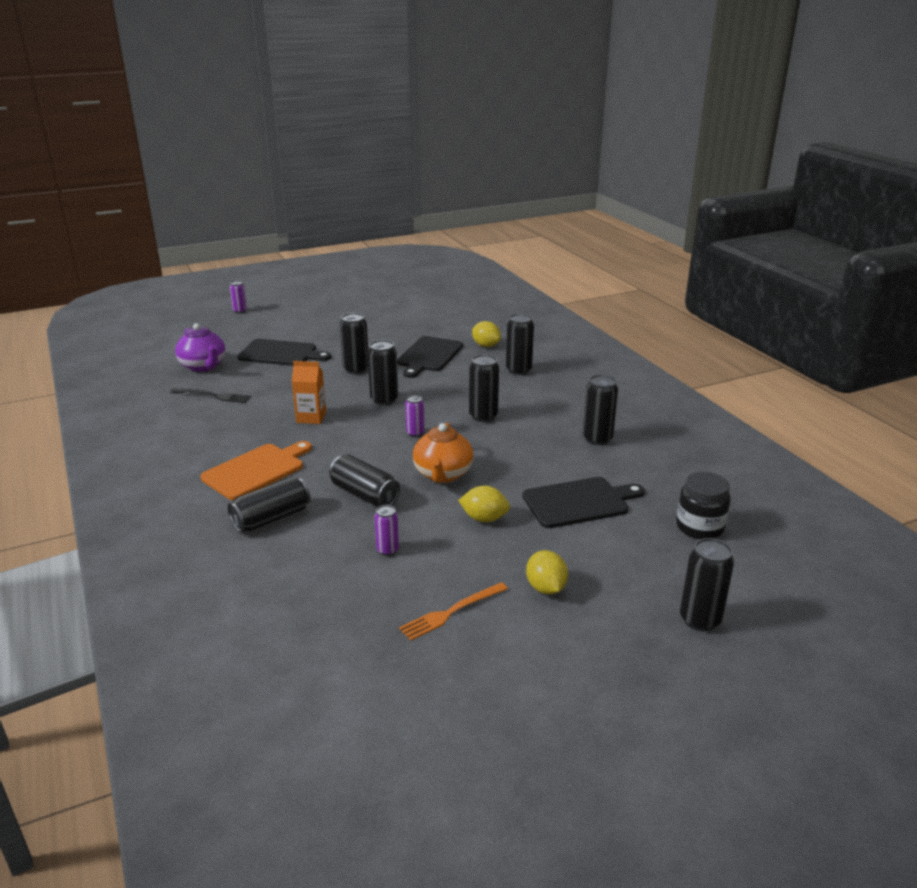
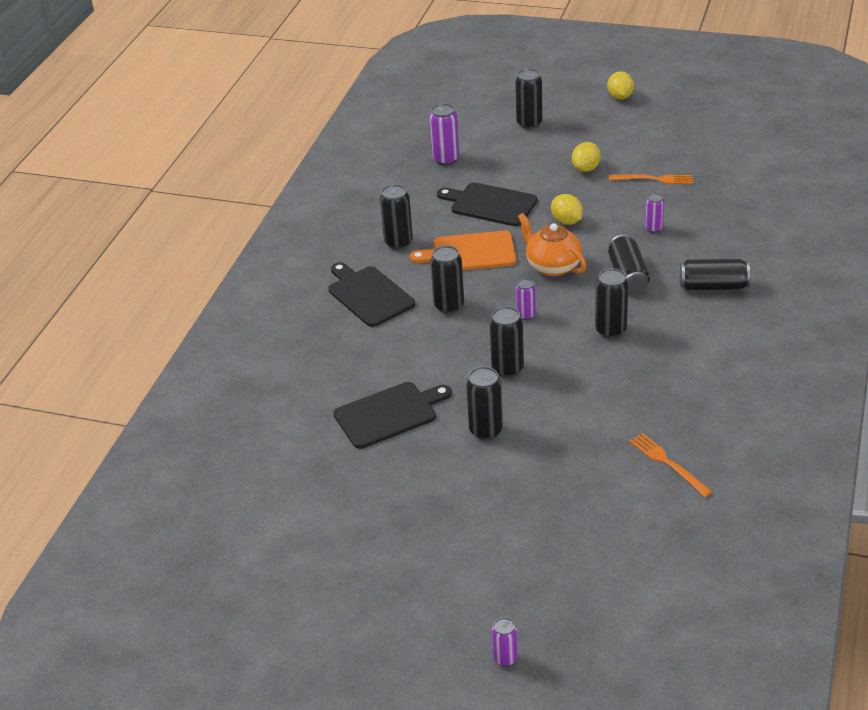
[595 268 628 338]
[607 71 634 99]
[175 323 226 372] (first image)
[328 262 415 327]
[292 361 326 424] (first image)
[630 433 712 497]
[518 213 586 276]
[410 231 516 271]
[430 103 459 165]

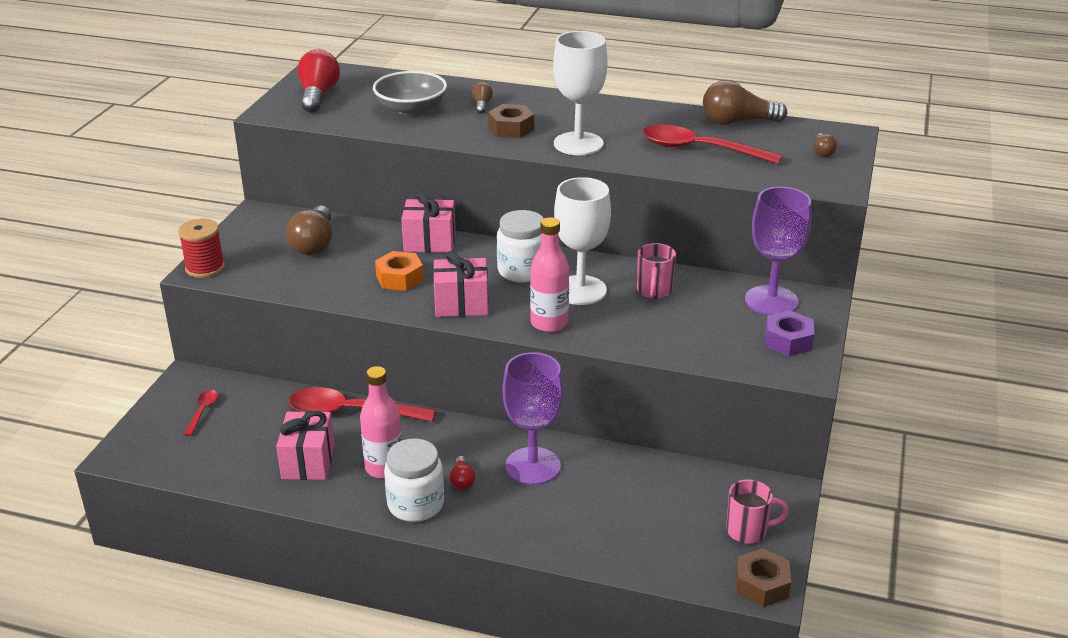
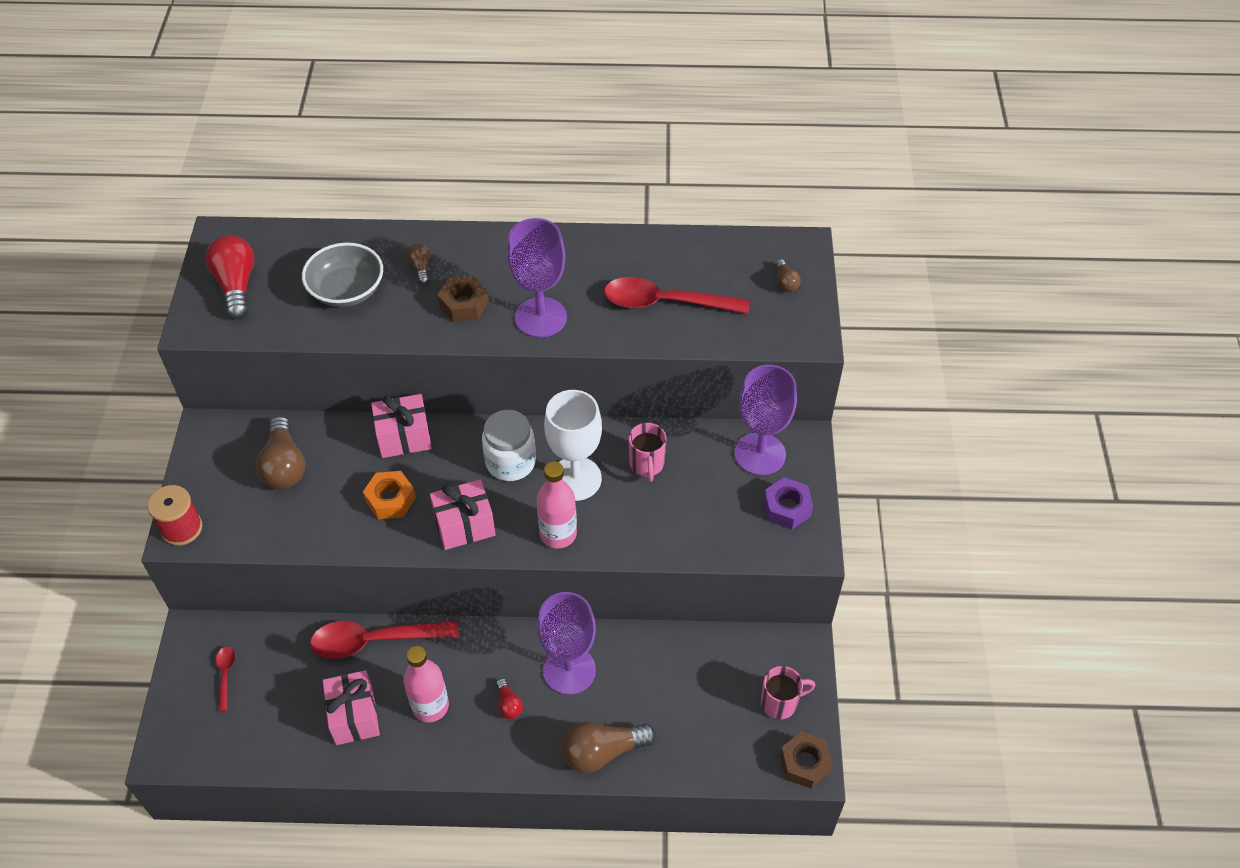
[507 218 567 338]
[561 721 656 773]
[384 439 444 522] (first image)

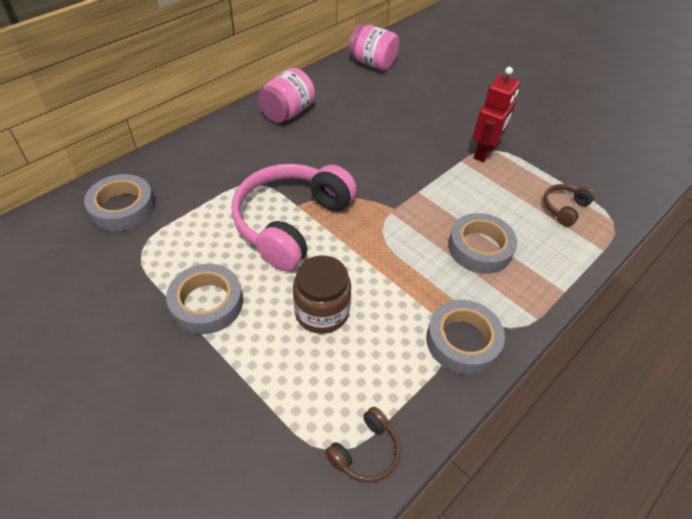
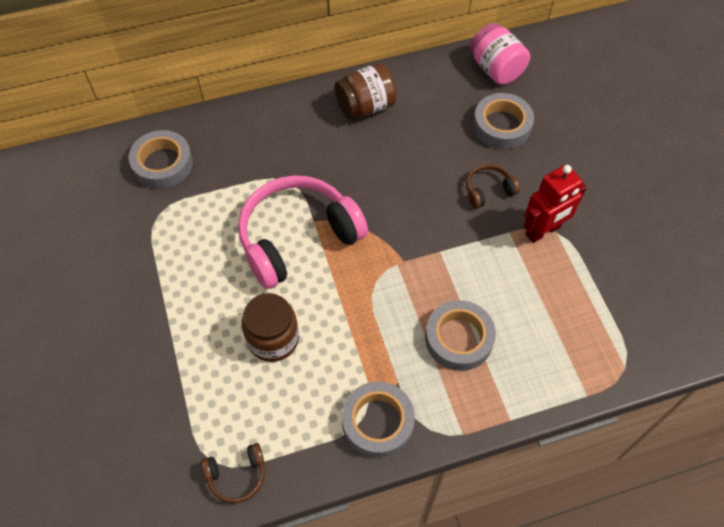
[335 63 397 119]
[466 164 520 208]
[473 93 534 149]

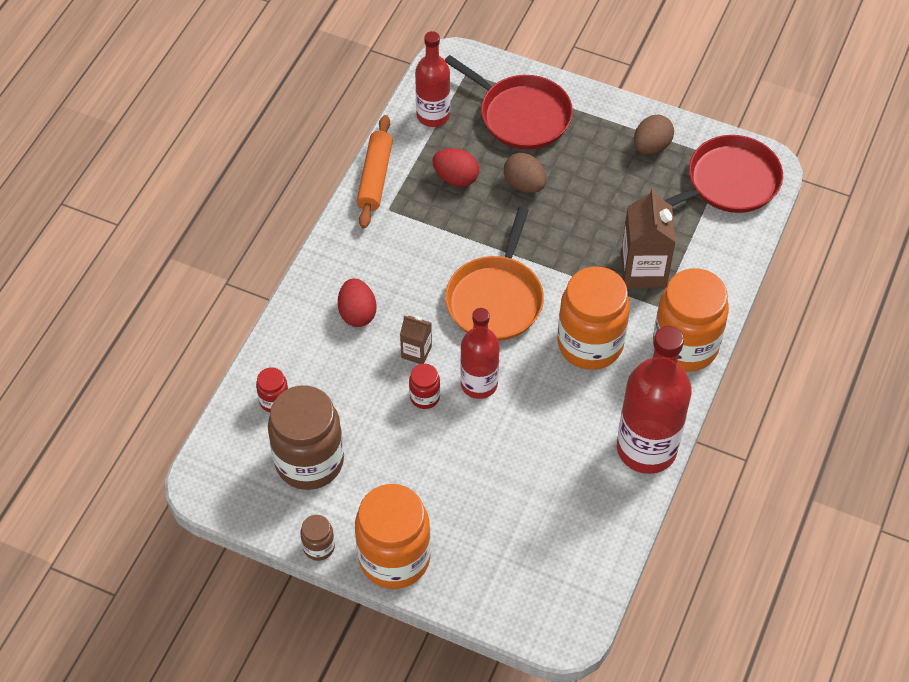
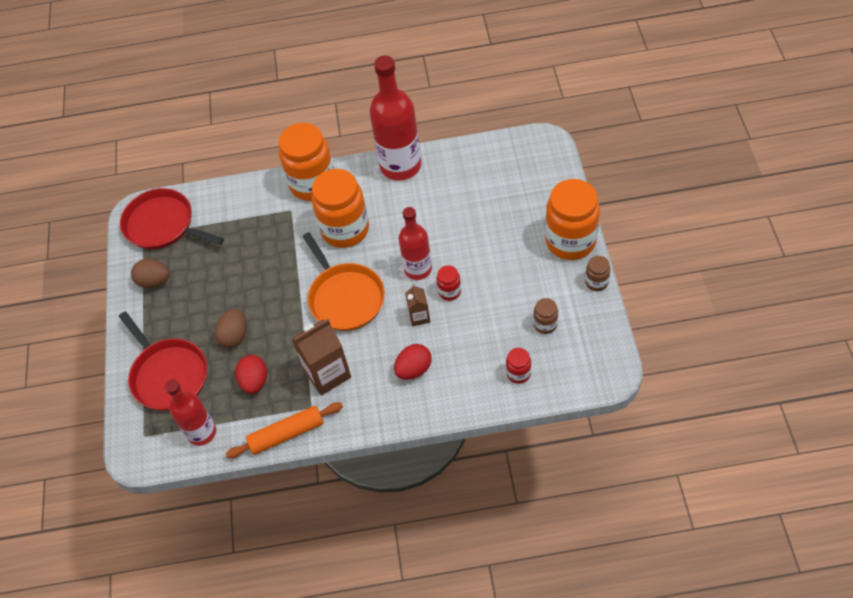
[119 311 208 411]
[291 319 351 396]
[302 232 385 331]
[533 298 558 334]

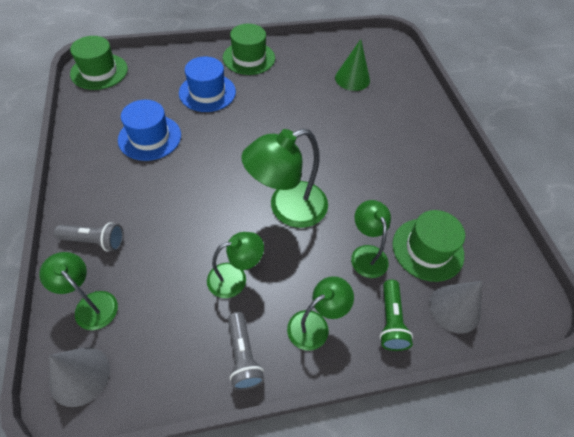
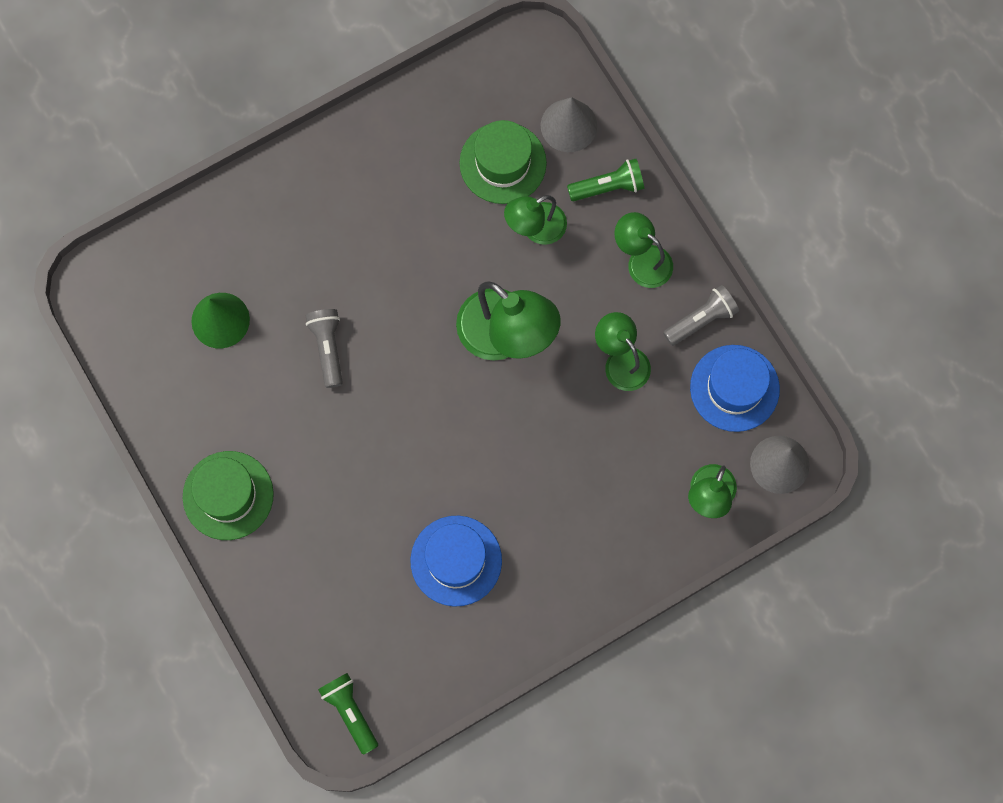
[318 673 378 755]
[690 345 780 432]
[306 309 343 388]

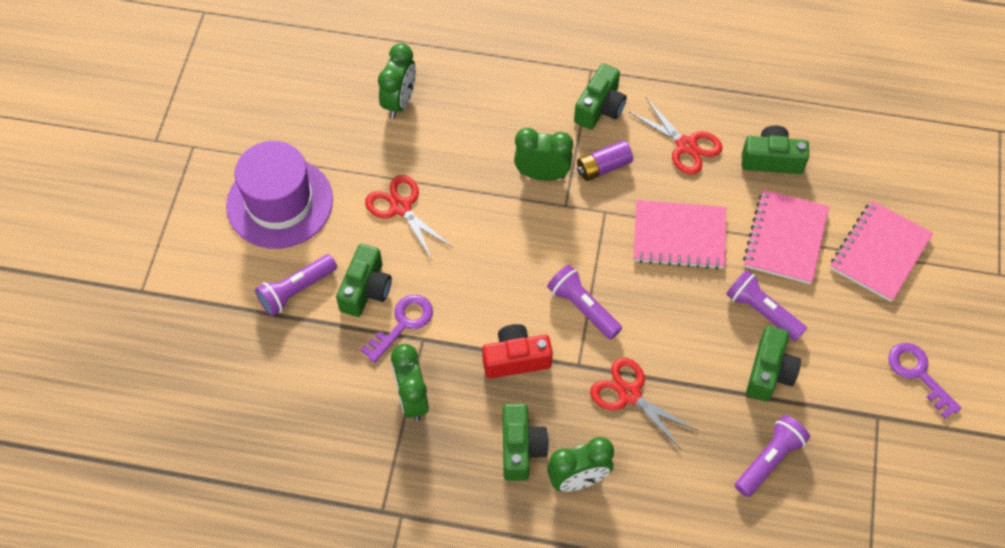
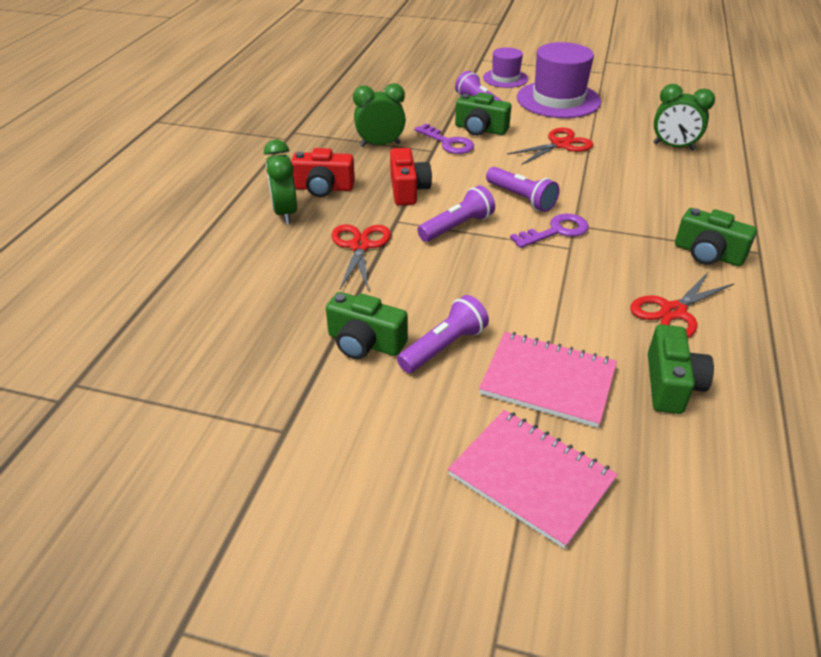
[514 128 573 181] (first image)
[577 140 633 181] (first image)
[633 200 726 270] (first image)
[510 214 589 248]
[332 224 391 291]
[291 148 355 197]
[486 167 559 212]
[483 47 528 88]

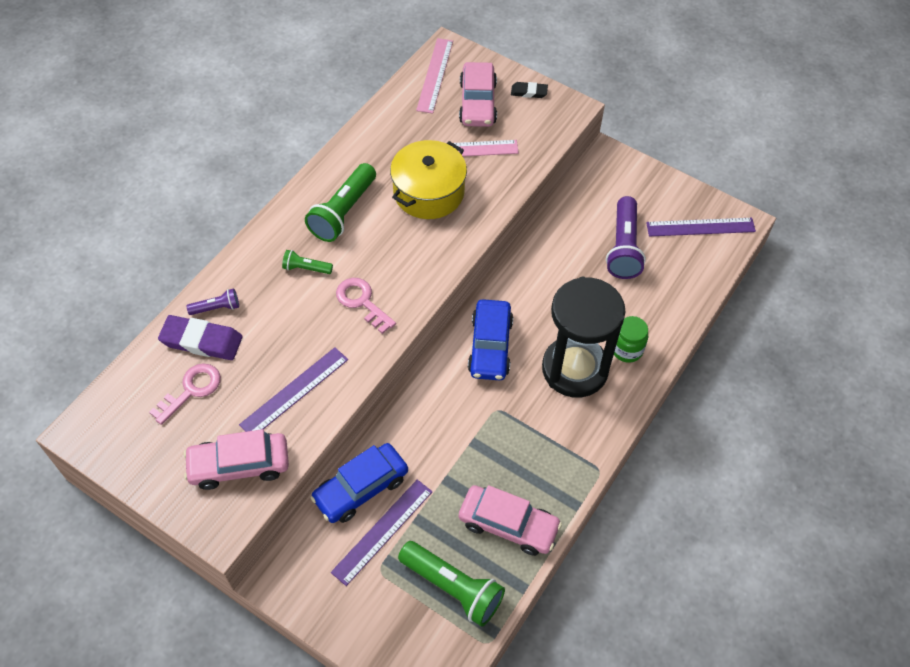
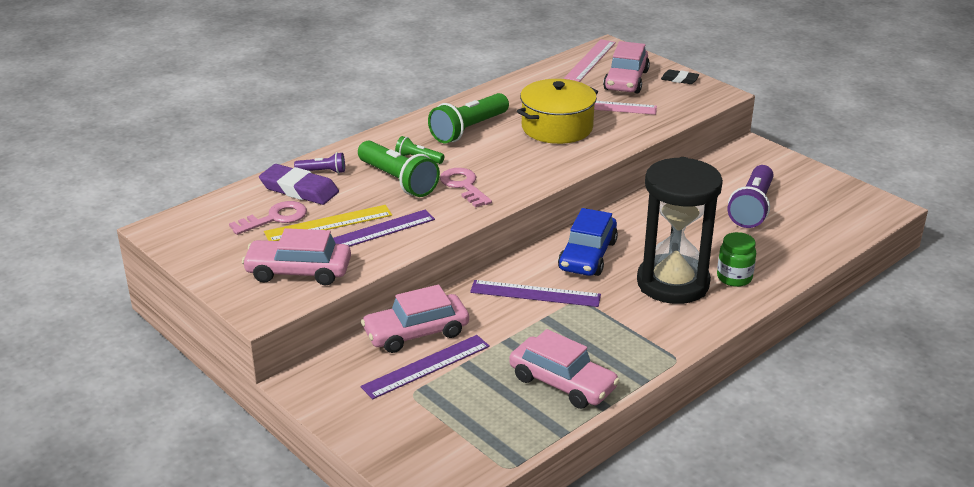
[470 280 601 307]
[361 285 469 353]
[358 141 440 197]
[264 205 392 241]

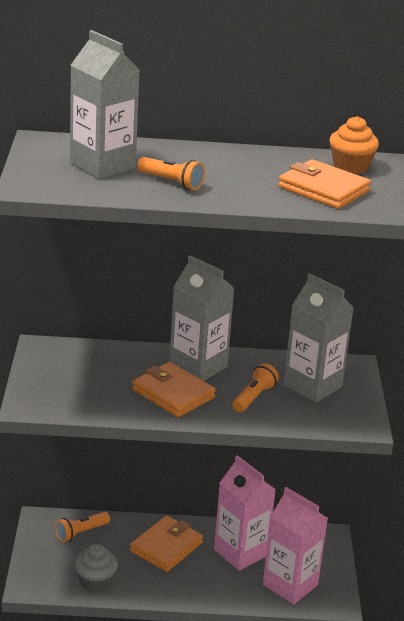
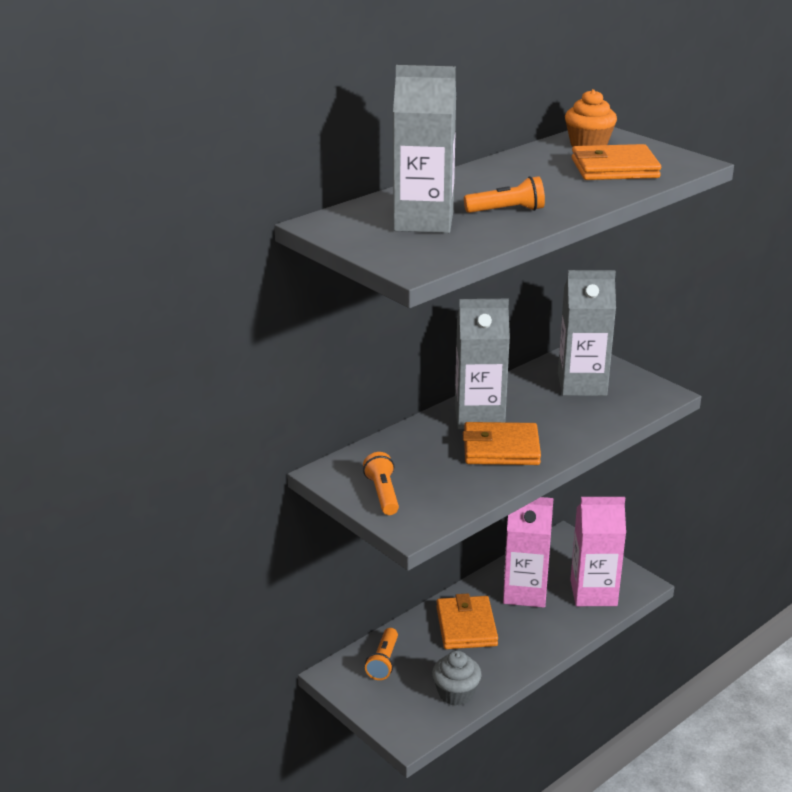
[363 452 399 515]

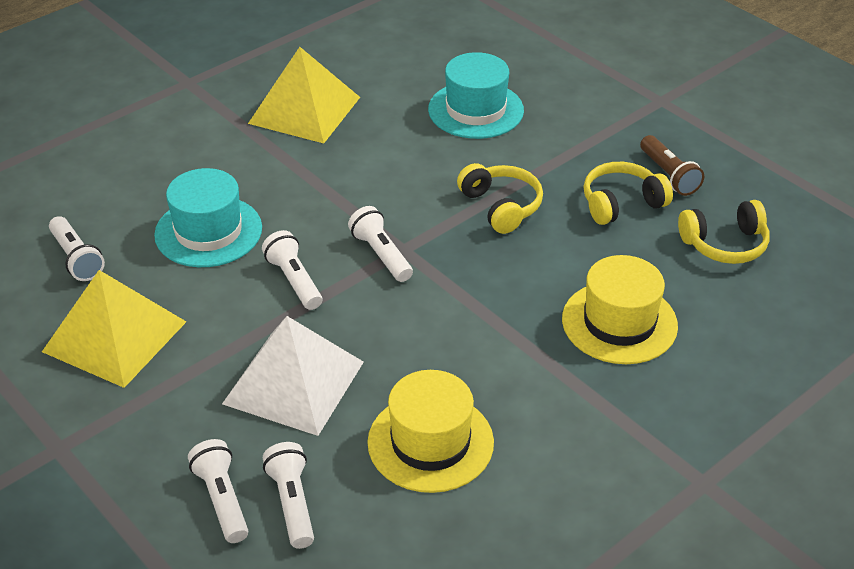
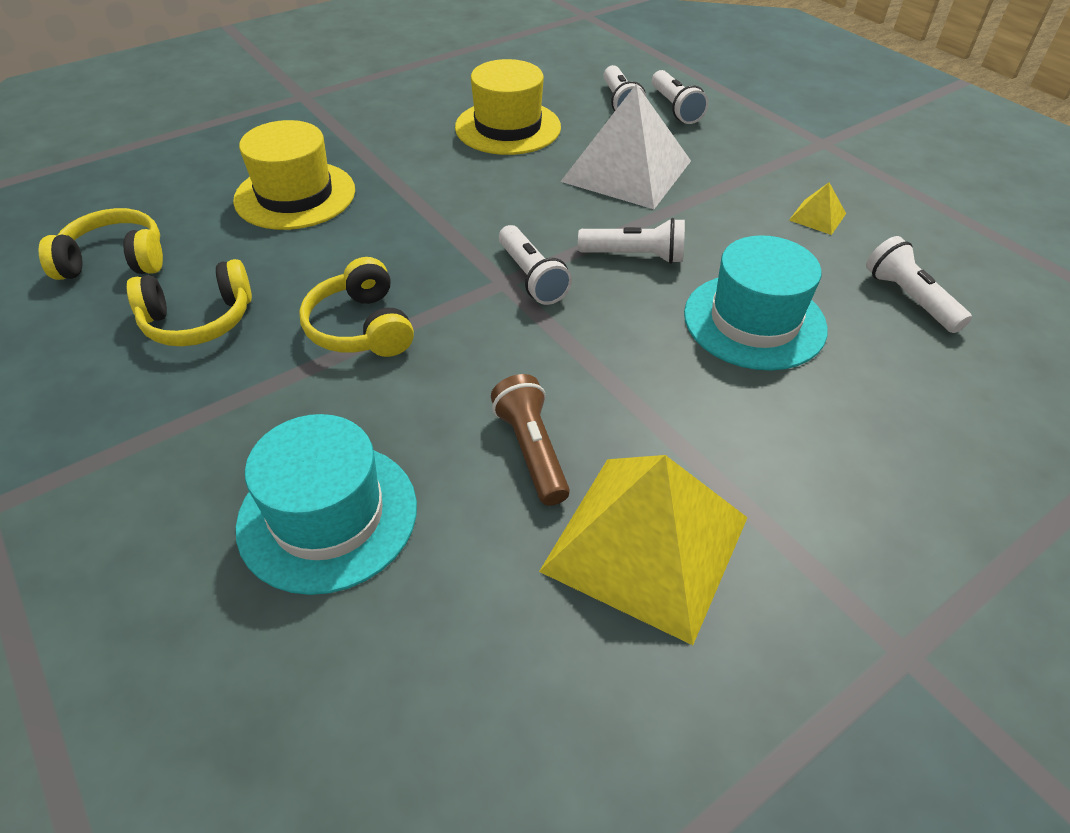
[491 374 570 506]
[578 218 685 264]
[789 183 846 235]

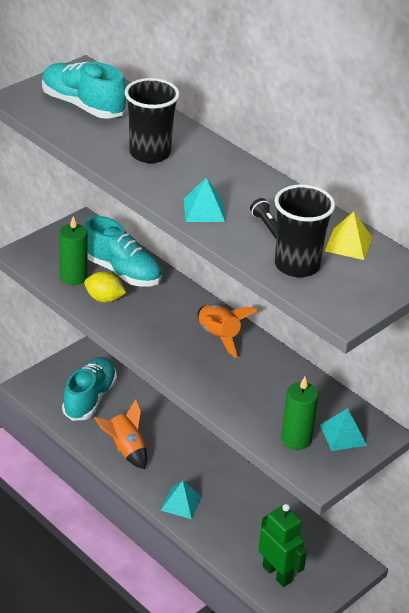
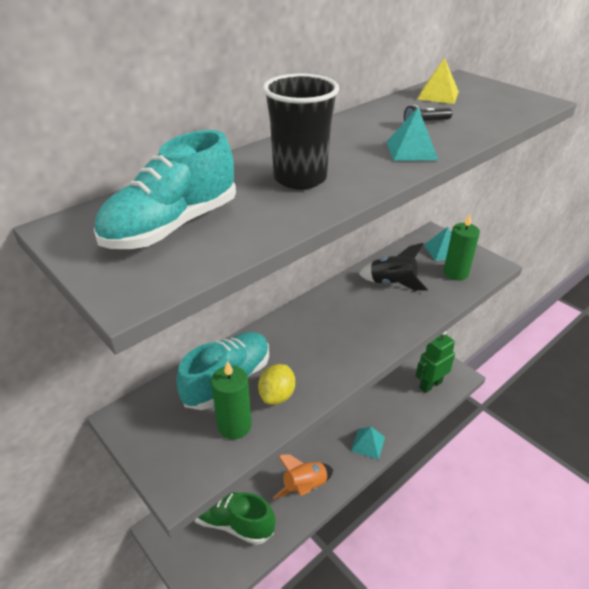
[275 185 335 277] (first image)
[197 304 258 358] (first image)
[194 492 276 545]
[359 243 428 291]

